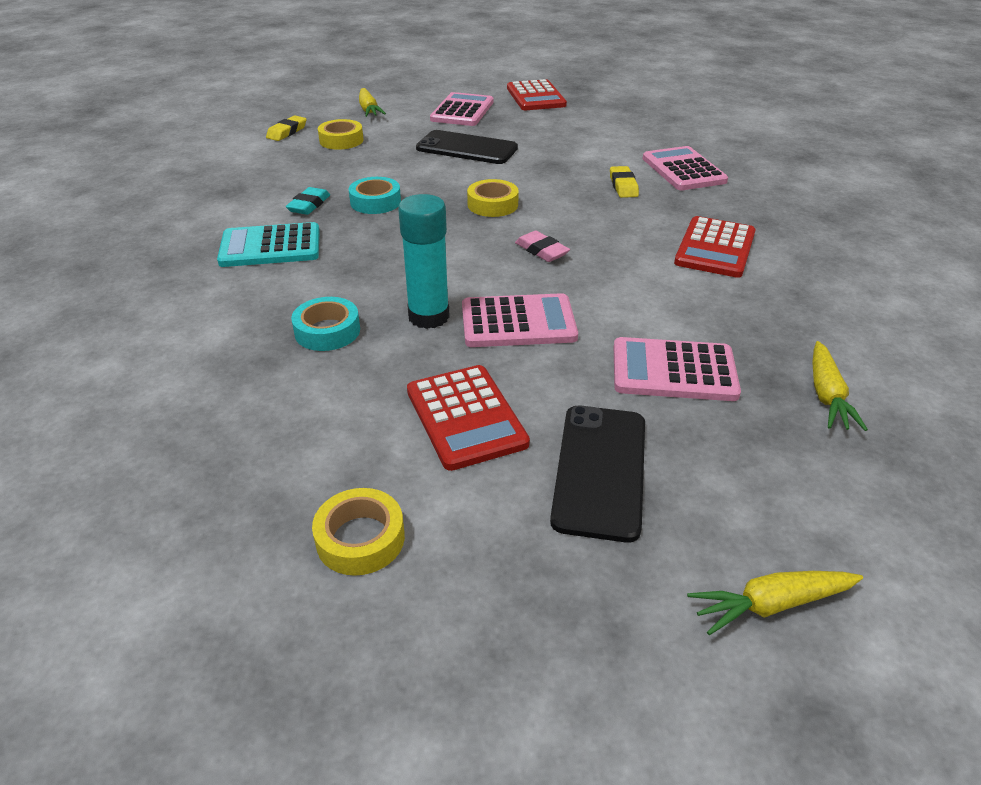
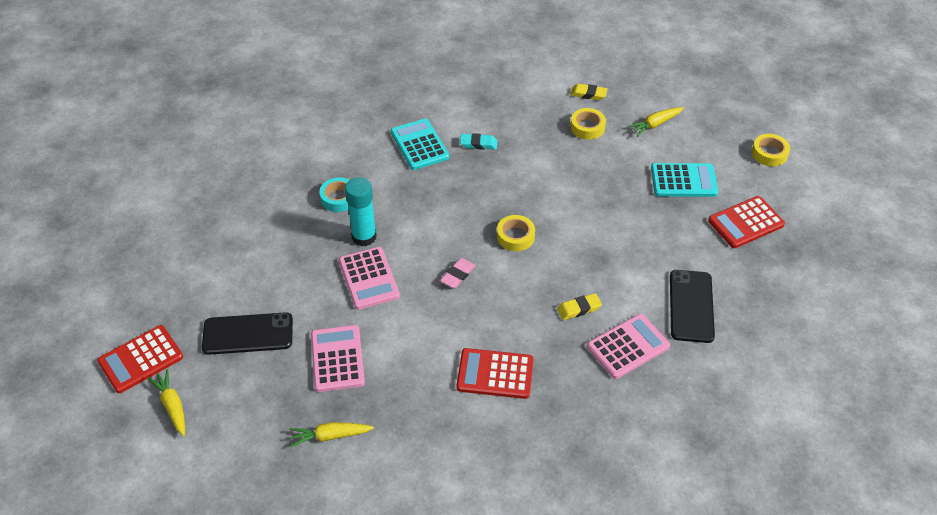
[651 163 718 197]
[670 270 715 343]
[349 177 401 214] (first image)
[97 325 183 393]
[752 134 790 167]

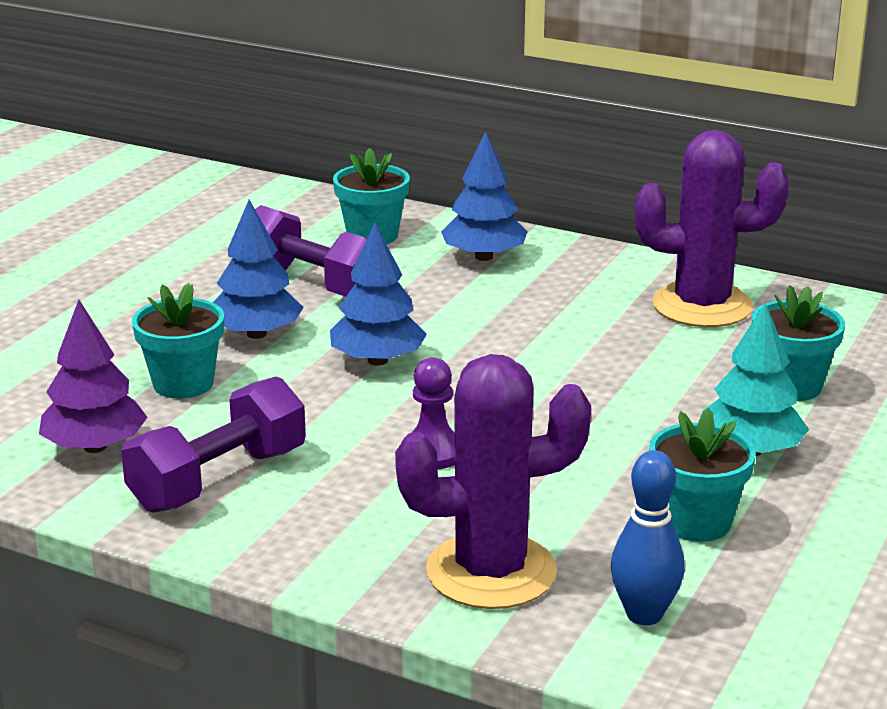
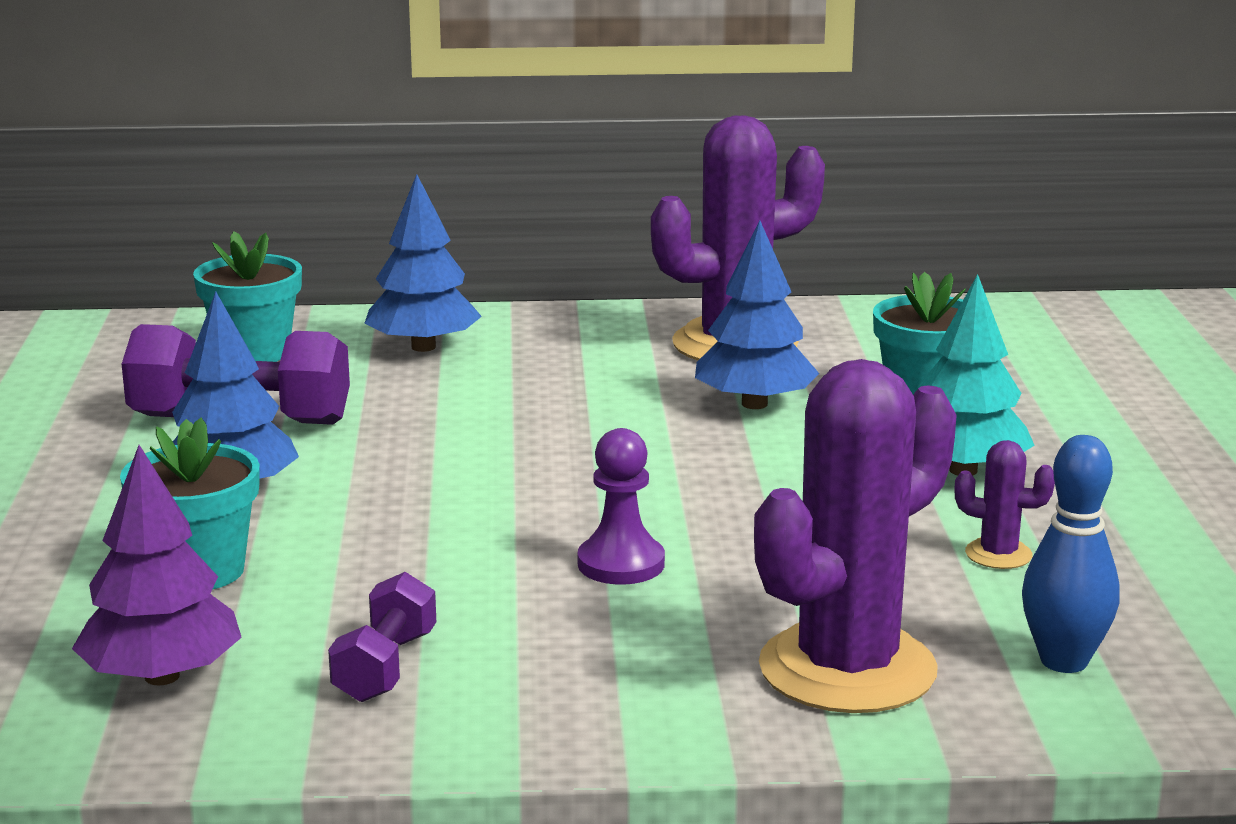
[695 220 819 409]
[328 572 436 702]
[954 440 1055 569]

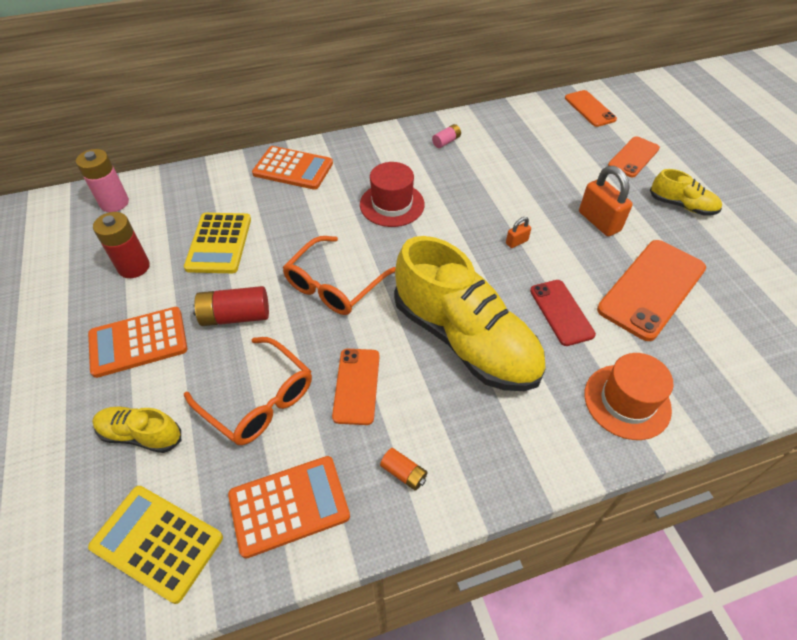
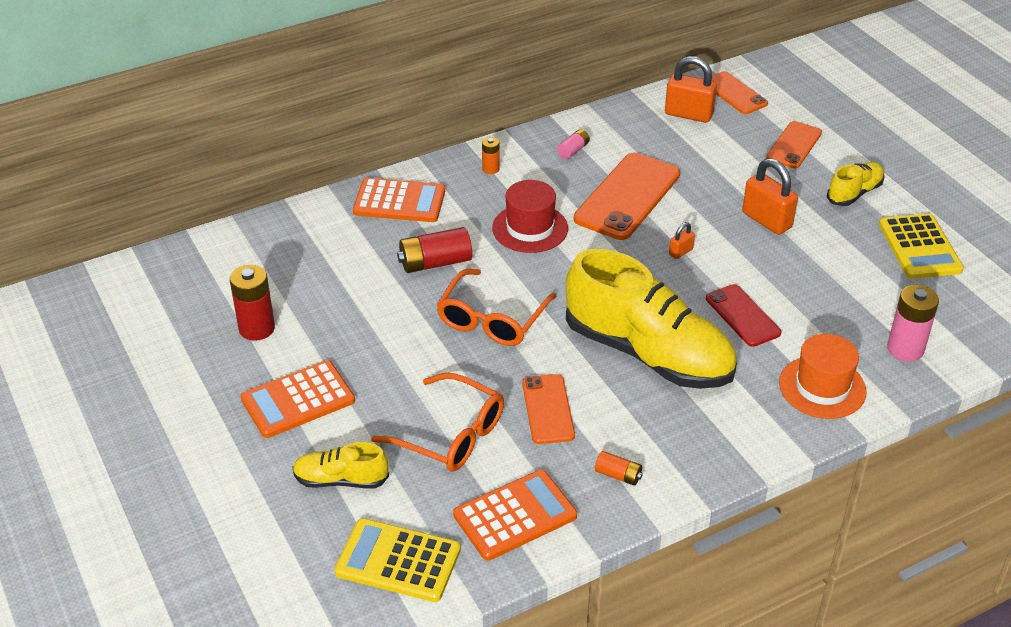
[887 285 939 362]
[827 162 885 206]
[879 213 964 279]
[574 153 680 240]
[397 227 472 273]
[665 56 717 123]
[482 137 500 174]

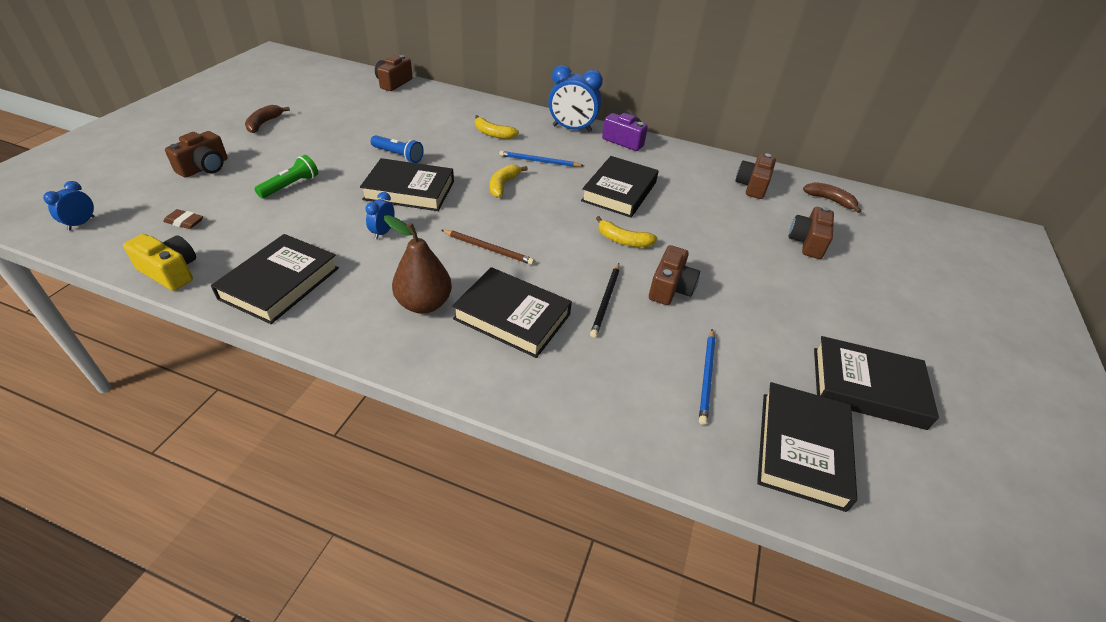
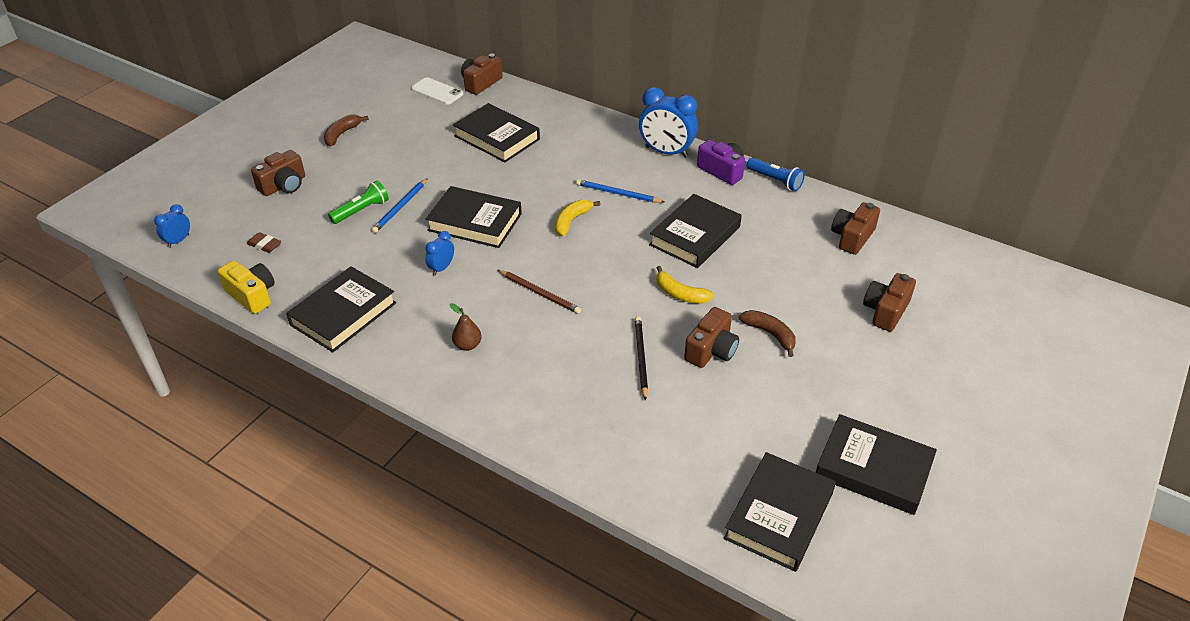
[475 115 519 139] (first image)
[747 158 805 191]
[739 310 796 357]
[450 303 482 351]
[635 317 648 401]
[453 103 540 162]
[371 178 428 233]
[411 77 463 105]

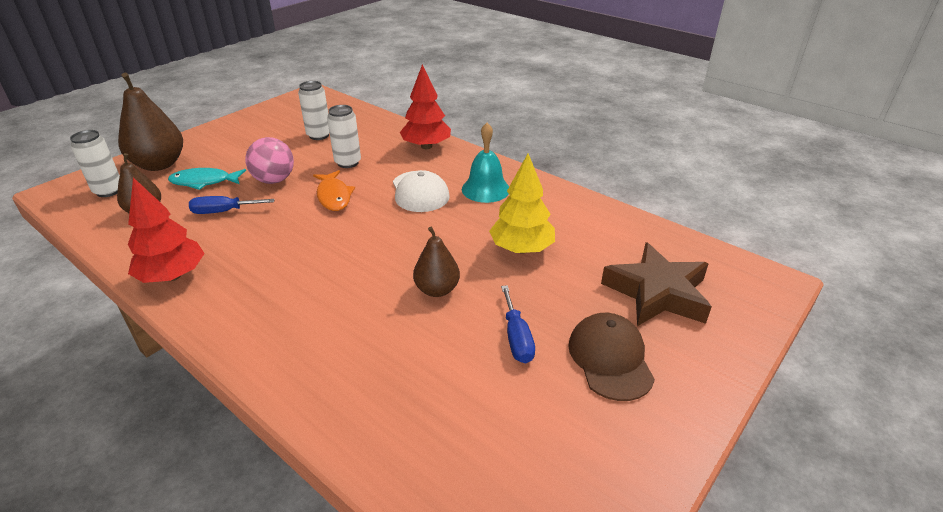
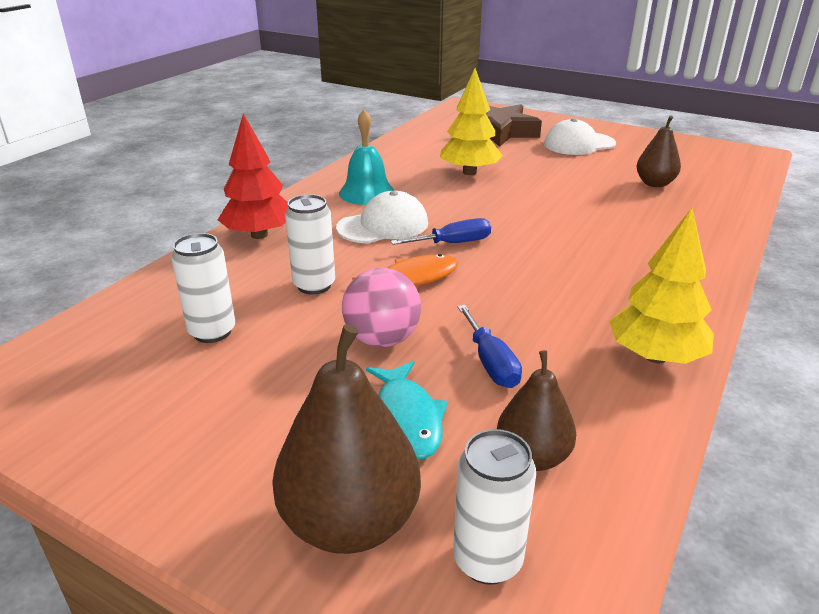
[609 208 714 364]
[636 116 681 187]
[391 218 491 245]
[544 118 616 155]

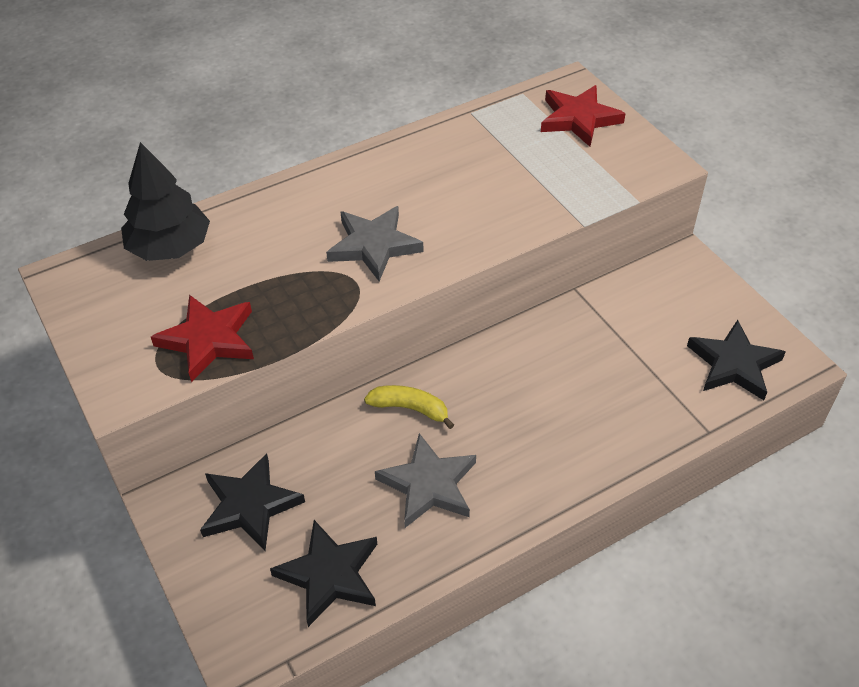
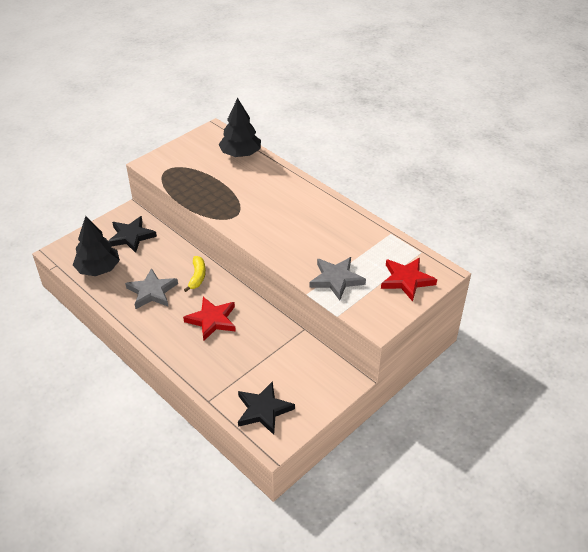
[310 257 366 300]
[183 297 236 341]
[73 216 120 276]

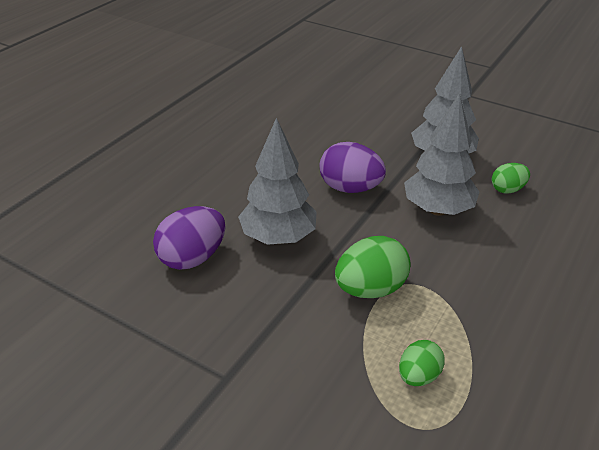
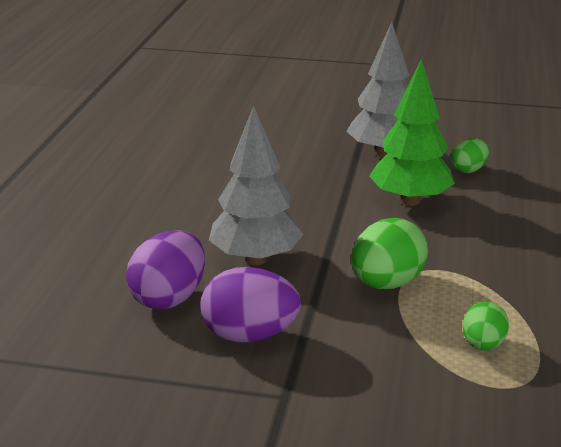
[369 59 455 206]
[200 267 301 342]

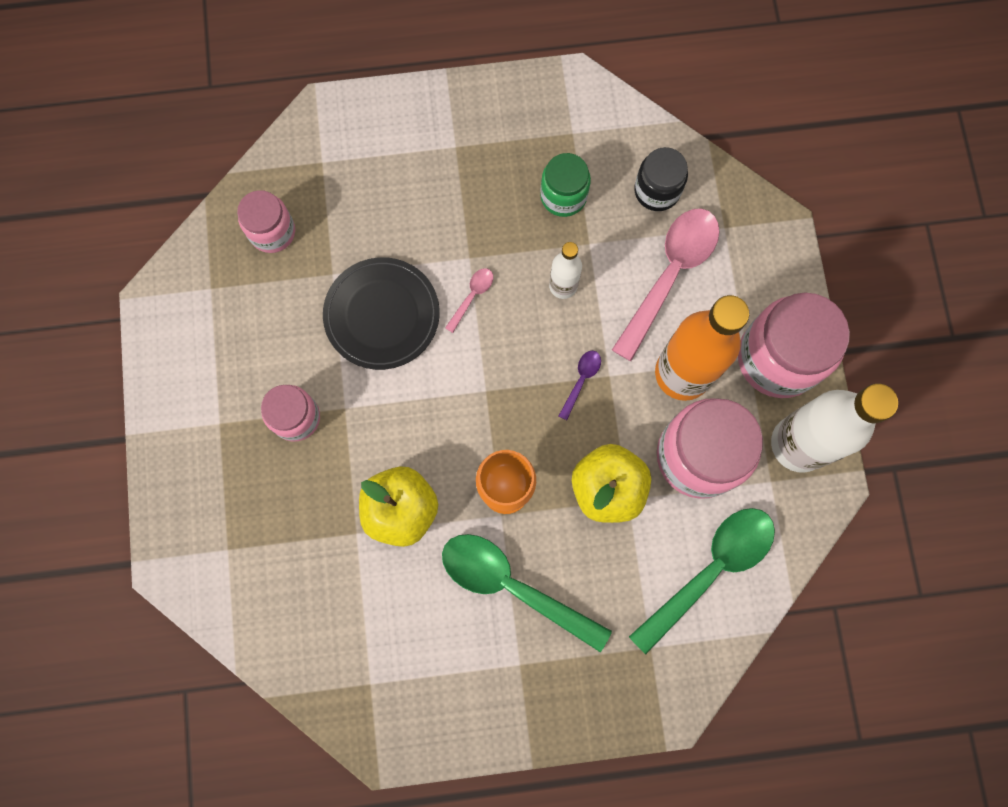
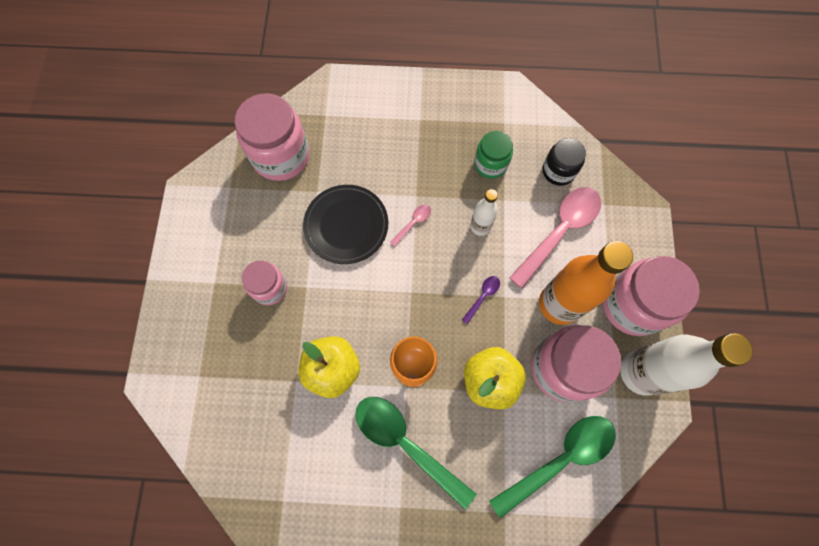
[235 93 310 181]

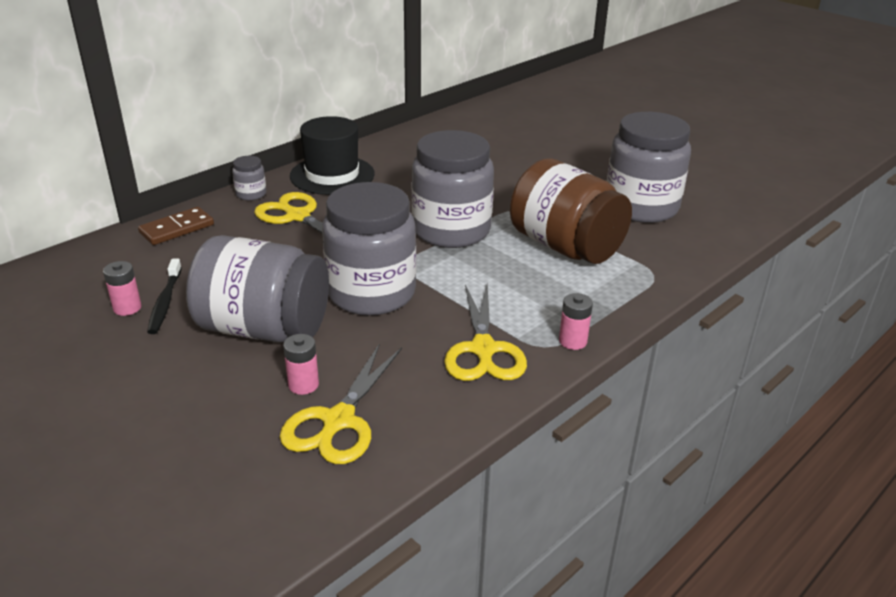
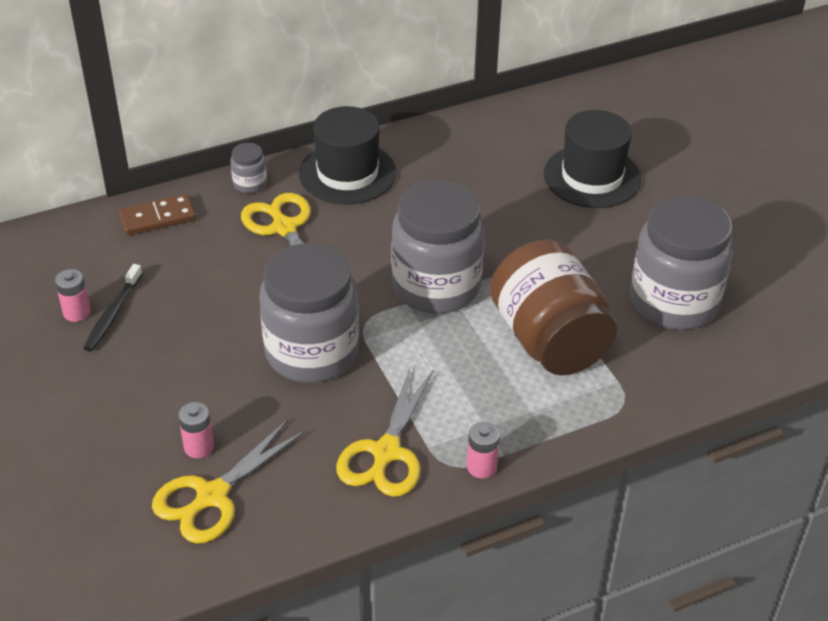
[186 235 329 342] (first image)
[544 110 641 208]

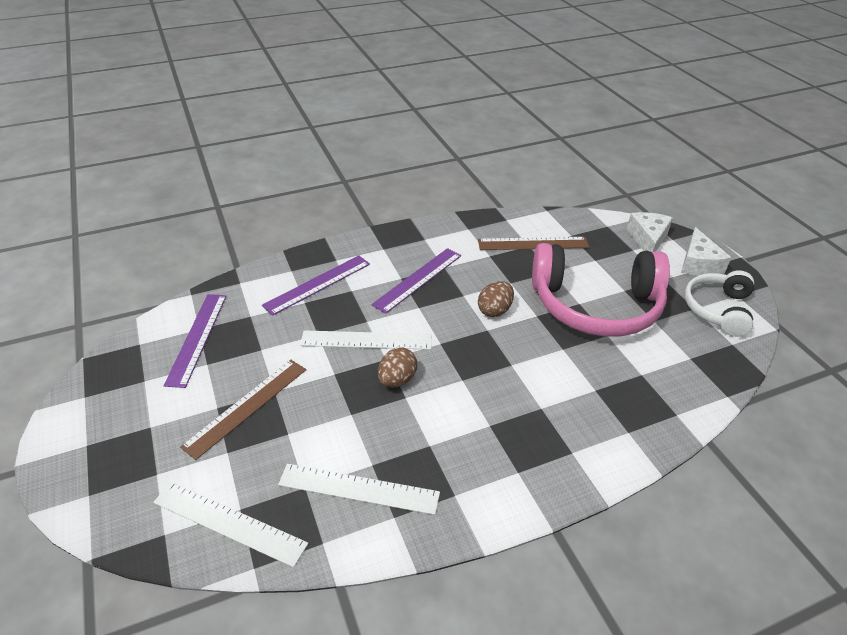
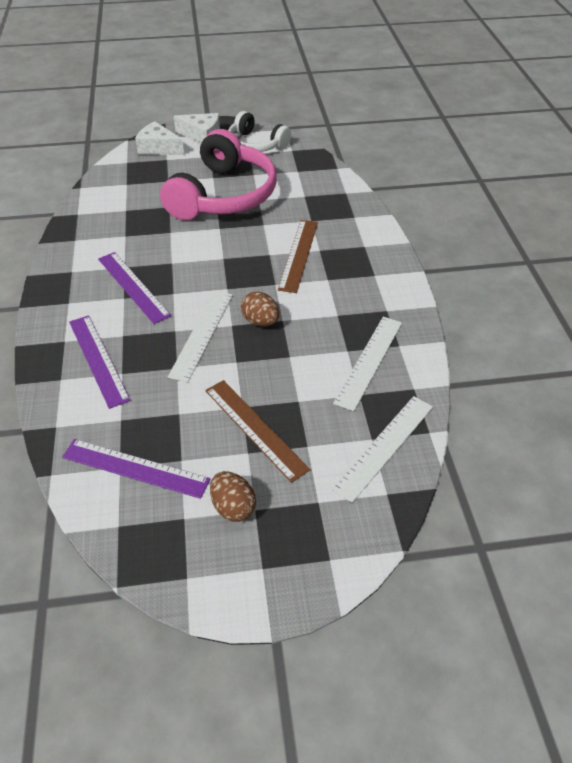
[278 220 318 293]
[210 471 256 522]

